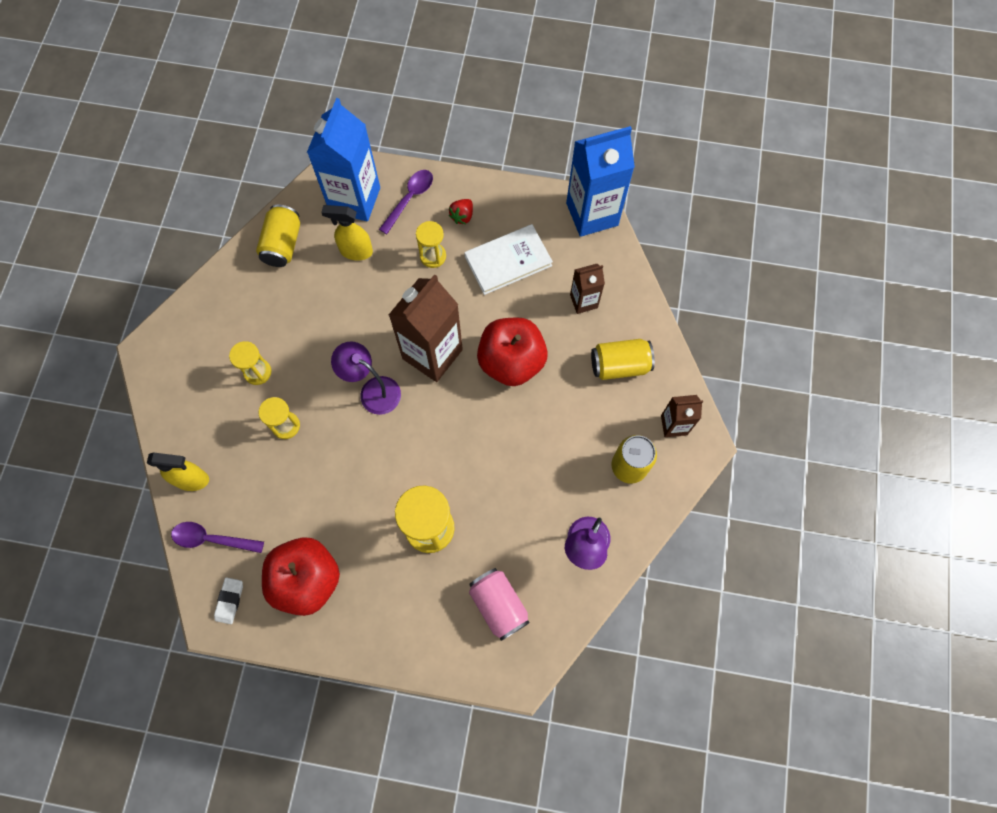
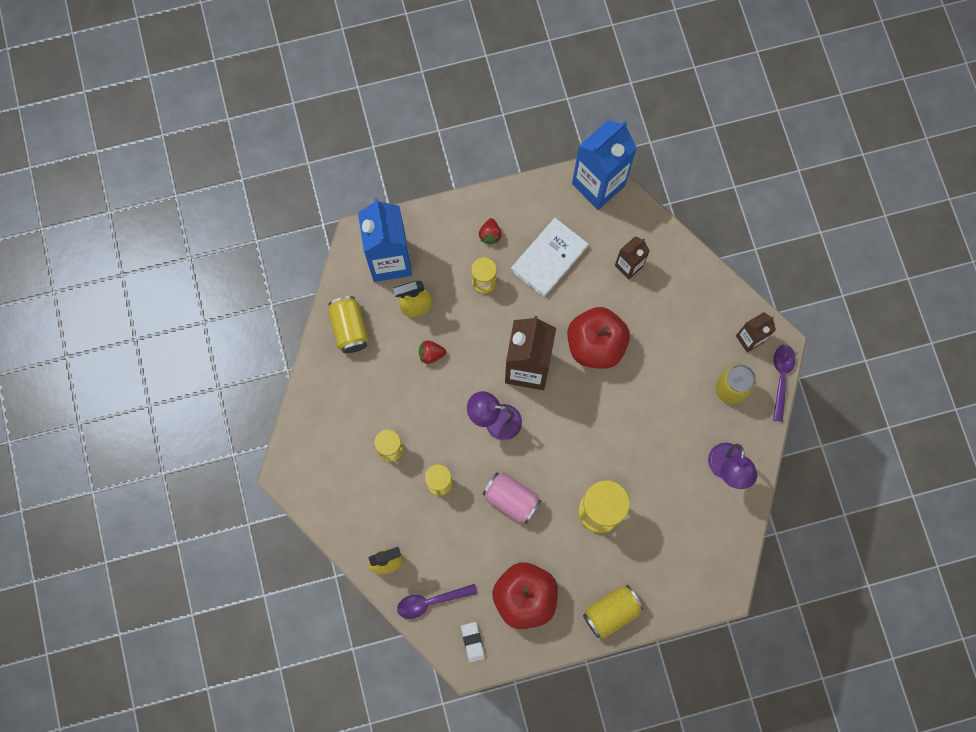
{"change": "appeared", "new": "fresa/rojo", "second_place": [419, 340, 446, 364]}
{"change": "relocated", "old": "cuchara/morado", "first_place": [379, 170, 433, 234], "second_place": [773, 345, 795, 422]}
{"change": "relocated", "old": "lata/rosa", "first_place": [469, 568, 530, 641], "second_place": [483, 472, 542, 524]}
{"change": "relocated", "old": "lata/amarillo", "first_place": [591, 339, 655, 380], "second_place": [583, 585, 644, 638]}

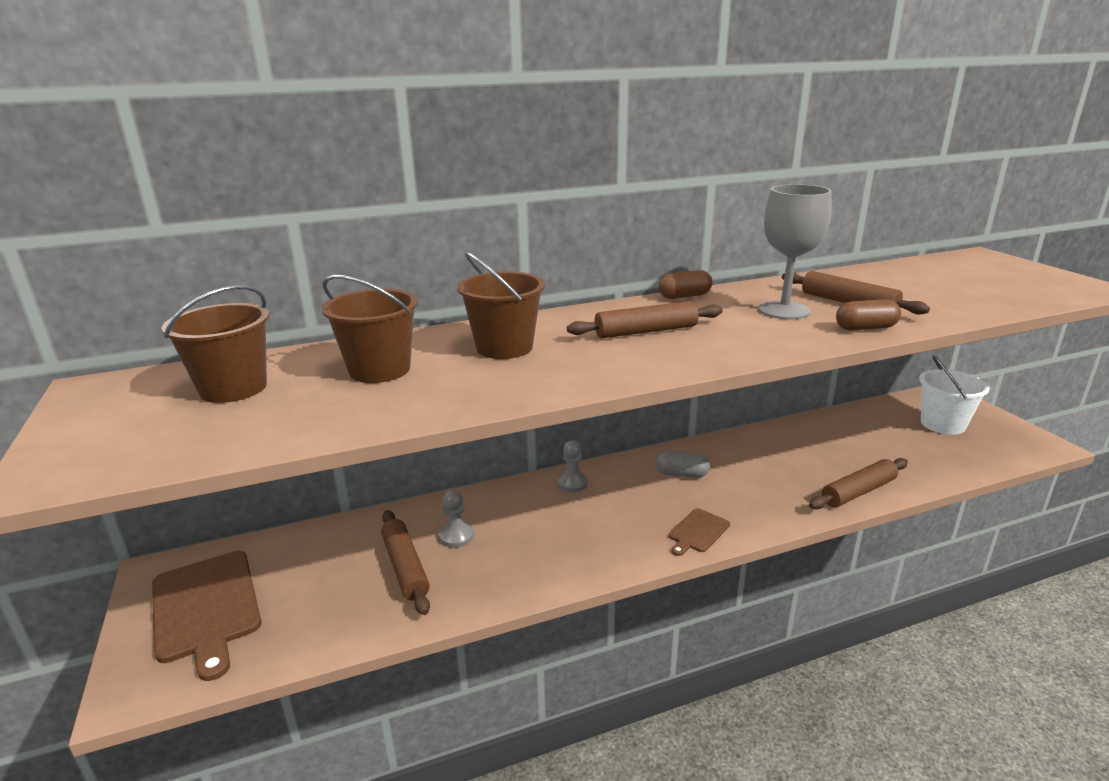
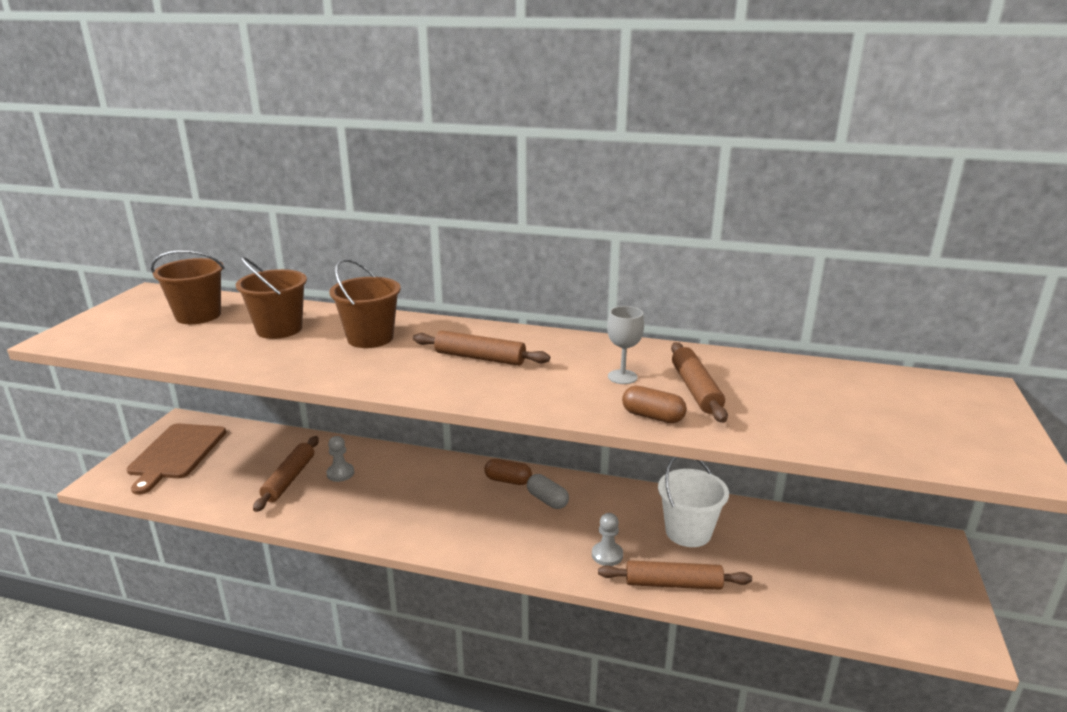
{"change": "missing", "old": "tabla de cortar/marrón", "first_place": [669, 508, 730, 556]}
{"change": "relocated", "old": "peón/gris", "first_place": [558, 440, 588, 492], "second_place": [592, 513, 623, 566]}
{"change": "relocated", "old": "cápsula/marrón", "first_place": [659, 270, 712, 299], "second_place": [484, 459, 532, 485]}
{"change": "relocated", "old": "balde/blanco", "first_place": [919, 355, 990, 435], "second_place": [658, 457, 729, 547]}
{"change": "size", "old": "copa/gris", "first_place": [759, 184, 832, 319], "second_place": [607, 306, 644, 384], "factor": 0.6}

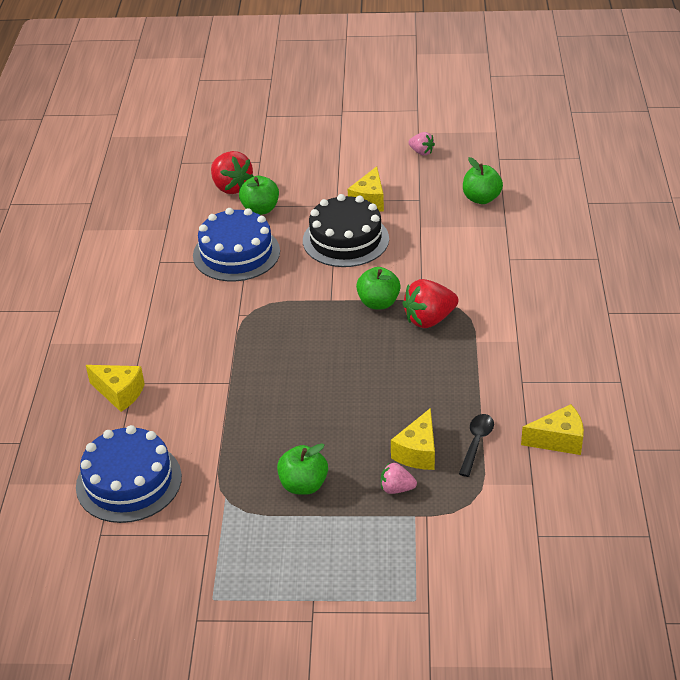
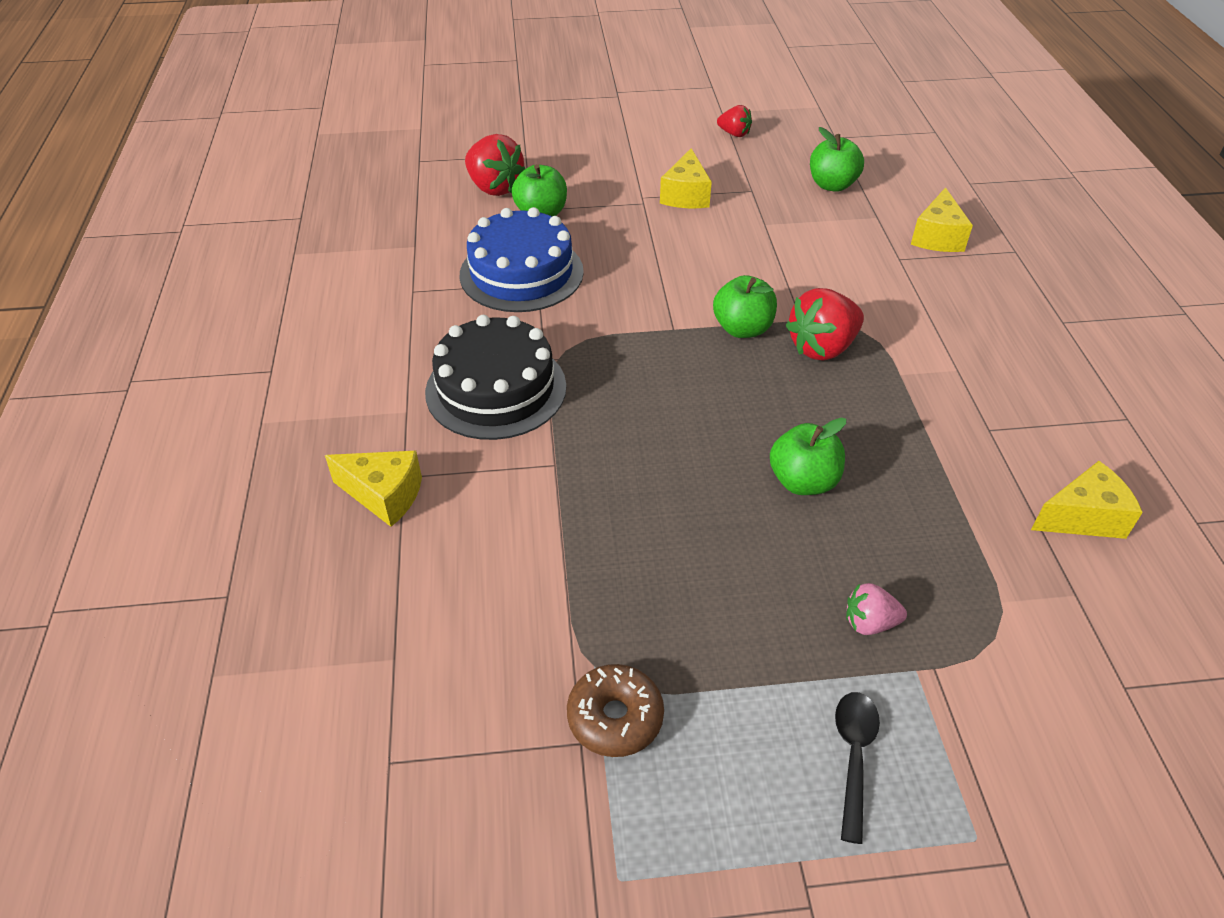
{"change": "missing", "old": "tarta/azul", "first_place": [76, 425, 182, 523]}
{"change": "appeared", "new": "rosquilla/marrón", "second_place": [567, 664, 664, 757]}
{"change": "relocated", "old": "manzana/verde", "first_place": [277, 443, 328, 495], "second_place": [770, 418, 846, 495]}
{"change": "relocated", "old": "tarta/negro", "first_place": [303, 194, 389, 267], "second_place": [425, 315, 566, 440]}
{"change": "relocated", "old": "queso/amarillo", "first_place": [391, 408, 435, 470], "second_place": [911, 187, 973, 252]}
{"change": "relocated", "old": "cuchara/negro", "first_place": [459, 414, 494, 477], "second_place": [835, 692, 880, 844]}
{"change": "colour", "old": "fresa/rosa", "new": "fresa/rojo", "first_place": [408, 132, 435, 155], "second_place": [717, 105, 752, 137]}

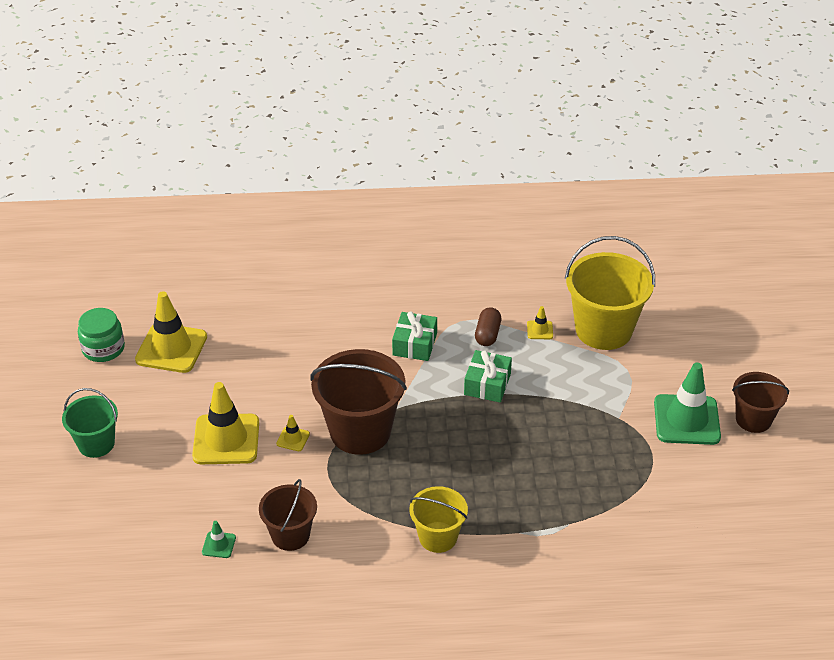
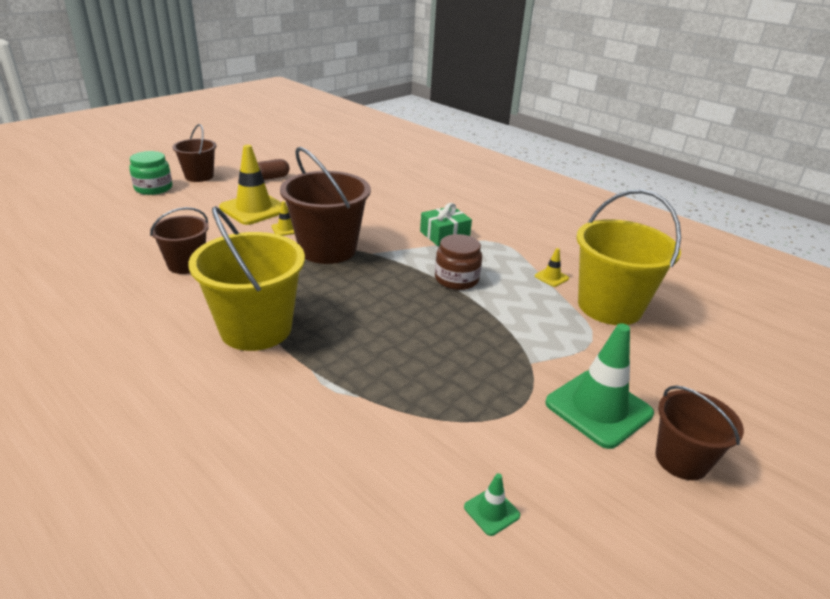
{"change": "missing", "old": "cono de tráfico/amarillo", "first_place": [135, 291, 207, 373]}
{"change": "relocated", "old": "tarro/verde", "first_place": [78, 308, 125, 362], "second_place": [129, 151, 172, 195]}
{"change": "relocated", "old": "cono de tráfico/verde", "first_place": [202, 521, 236, 558], "second_place": [464, 473, 520, 536]}
{"change": "relocated", "old": "cápsula/marrón", "first_place": [475, 307, 501, 346], "second_place": [257, 159, 290, 180]}
{"change": "exchanged", "old": "regalo/verde", "new": "tarro/marrón", "first_place": [464, 350, 512, 403], "second_place": [435, 234, 482, 290]}
{"change": "colour", "old": "balde/verde", "new": "balde/marrón", "first_place": [62, 388, 118, 458], "second_place": [172, 124, 216, 182]}
{"change": "size", "old": "balde/amarillo", "first_place": [409, 486, 468, 553], "second_place": [188, 206, 305, 351], "factor": 1.7}

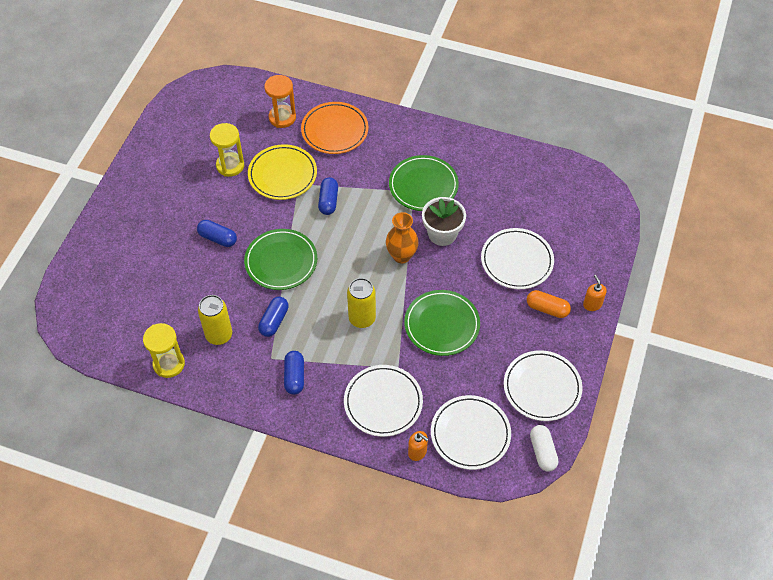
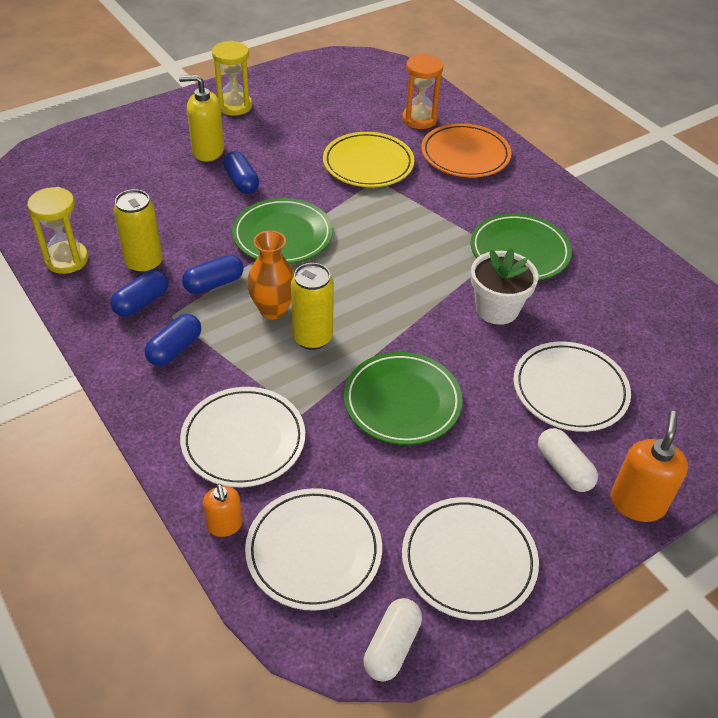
{"change": "appeared", "new": "dispensador de jabón/amarillo", "second_place": [179, 75, 224, 161]}
{"change": "relocated", "old": "reloj de arena/amarillo", "first_place": [210, 123, 244, 177], "second_place": [212, 40, 252, 116]}
{"change": "relocated", "old": "cápsula/azul", "first_place": [318, 177, 338, 215], "second_place": [110, 270, 168, 317]}
{"change": "relocated", "old": "florero/naranja", "first_place": [386, 212, 419, 264], "second_place": [247, 230, 294, 319]}
{"change": "colour", "old": "cápsula/naranja", "new": "cápsula/blanco", "first_place": [527, 290, 571, 318], "second_place": [538, 428, 598, 492]}
{"change": "size", "old": "dispensador de jabón/naranja", "first_place": [583, 275, 607, 311], "second_place": [611, 411, 688, 522], "factor": 1.64}

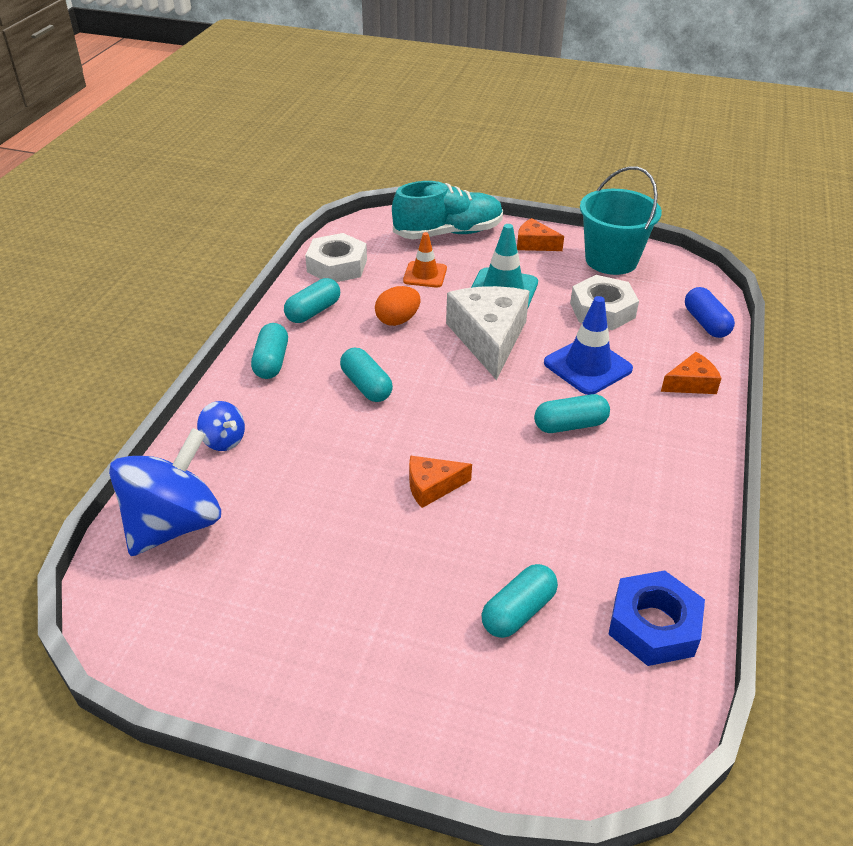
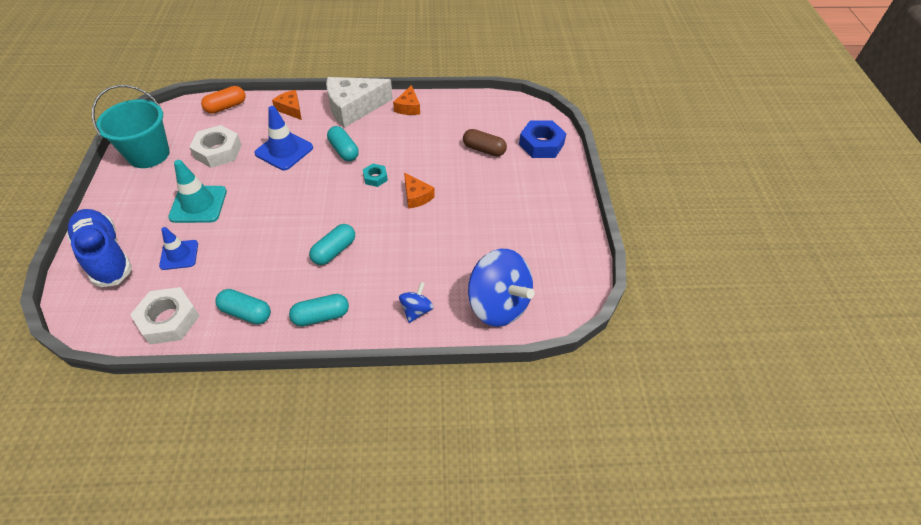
{"change": "missing", "old": "huevo/naranja", "first_place": [375, 286, 421, 326]}
{"change": "appeared", "new": "tuerca/turquesa", "second_place": [363, 164, 388, 187]}
{"change": "relocated", "old": "queso/blanco", "first_place": [446, 286, 529, 380], "second_place": [326, 77, 393, 128]}
{"change": "relocated", "old": "queso/naranja", "first_place": [517, 218, 564, 251], "second_place": [393, 85, 420, 115]}
{"change": "relocated", "old": "tuerca/azul", "first_place": [608, 570, 705, 666], "second_place": [519, 120, 567, 158]}
{"change": "colour", "old": "zapato/turquesa", "new": "zapato/azul", "first_place": [392, 181, 503, 239], "second_place": [66, 209, 132, 287]}
{"change": "colour", "old": "cono de tráfico/naranja", "new": "cono de tráfico/azul", "first_place": [403, 232, 447, 288], "second_place": [159, 227, 198, 270]}
{"change": "colour", "old": "cápsula/turquesa", "new": "cápsula/marrón", "first_place": [481, 564, 558, 638], "second_place": [463, 129, 507, 157]}
{"change": "colour", "old": "cápsula/azul", "new": "cápsula/naranja", "first_place": [685, 287, 735, 338], "second_place": [201, 86, 245, 114]}
{"change": "spun", "old": "peonza/azul", "first_place": [109, 428, 221, 556], "second_place": [468, 249, 535, 327], "degrees": -150}

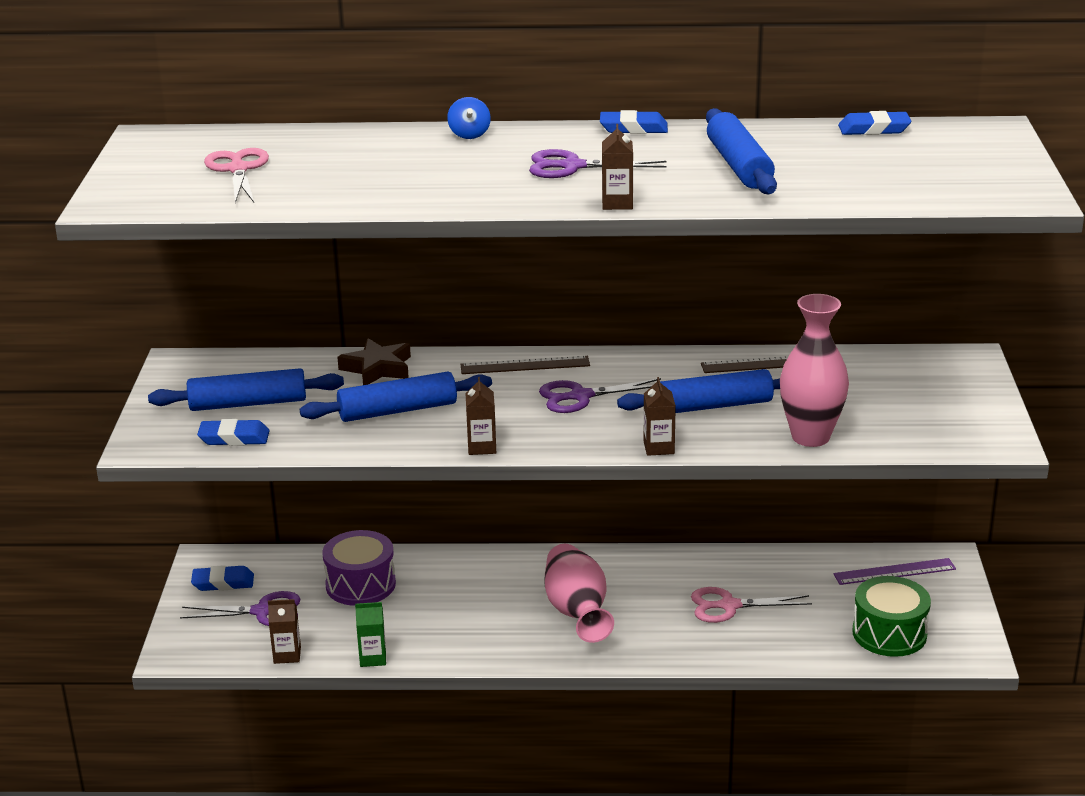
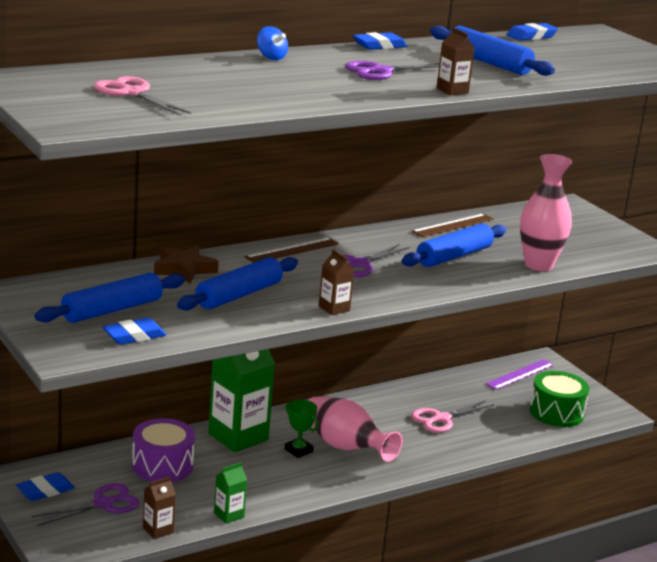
{"change": "missing", "old": "cartón de leche/marrón", "first_place": [643, 377, 676, 456]}
{"change": "appeared", "new": "cartón de leche/verde", "second_place": [208, 349, 275, 453]}
{"change": "appeared", "new": "trofeo/verde", "second_place": [285, 400, 318, 458]}

